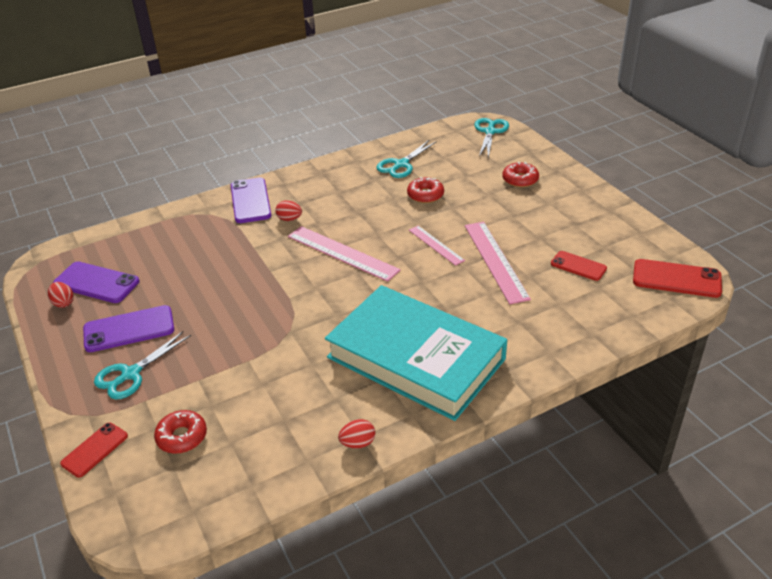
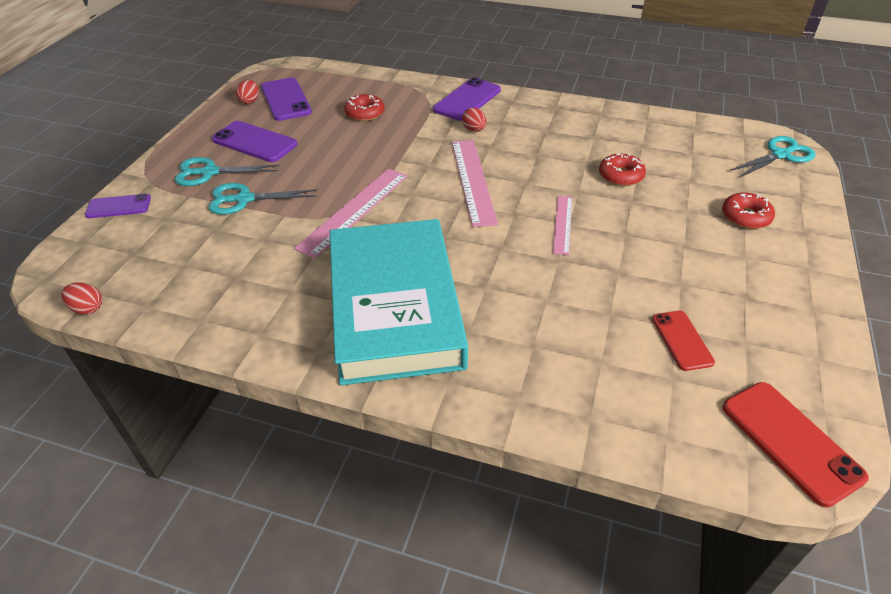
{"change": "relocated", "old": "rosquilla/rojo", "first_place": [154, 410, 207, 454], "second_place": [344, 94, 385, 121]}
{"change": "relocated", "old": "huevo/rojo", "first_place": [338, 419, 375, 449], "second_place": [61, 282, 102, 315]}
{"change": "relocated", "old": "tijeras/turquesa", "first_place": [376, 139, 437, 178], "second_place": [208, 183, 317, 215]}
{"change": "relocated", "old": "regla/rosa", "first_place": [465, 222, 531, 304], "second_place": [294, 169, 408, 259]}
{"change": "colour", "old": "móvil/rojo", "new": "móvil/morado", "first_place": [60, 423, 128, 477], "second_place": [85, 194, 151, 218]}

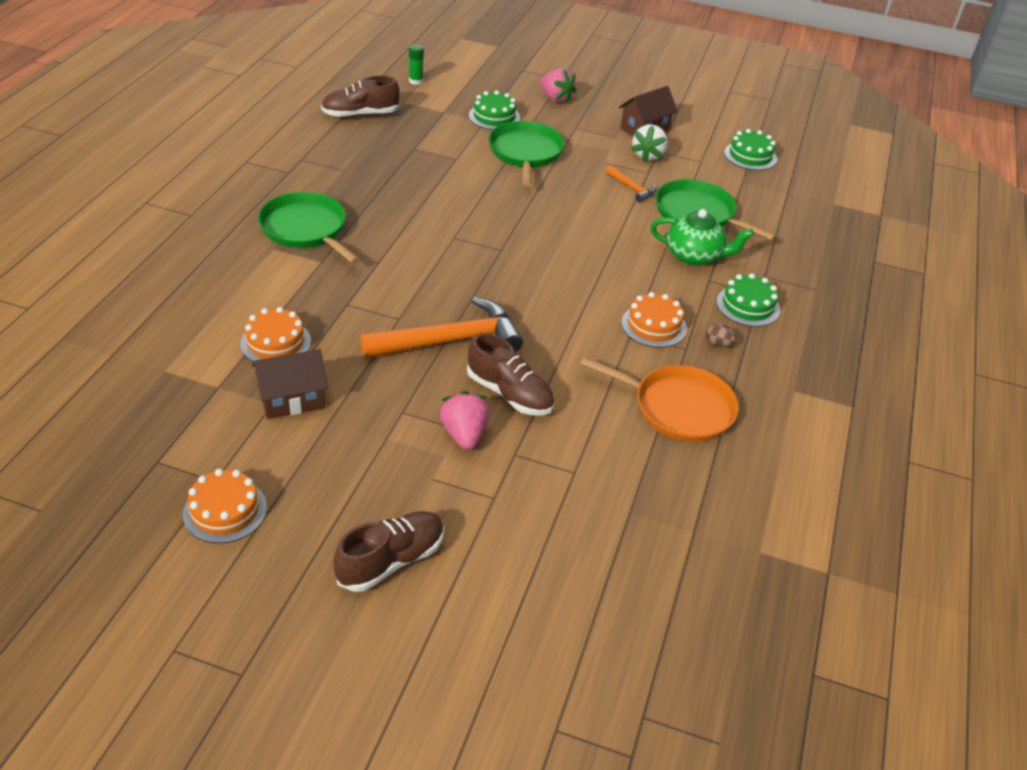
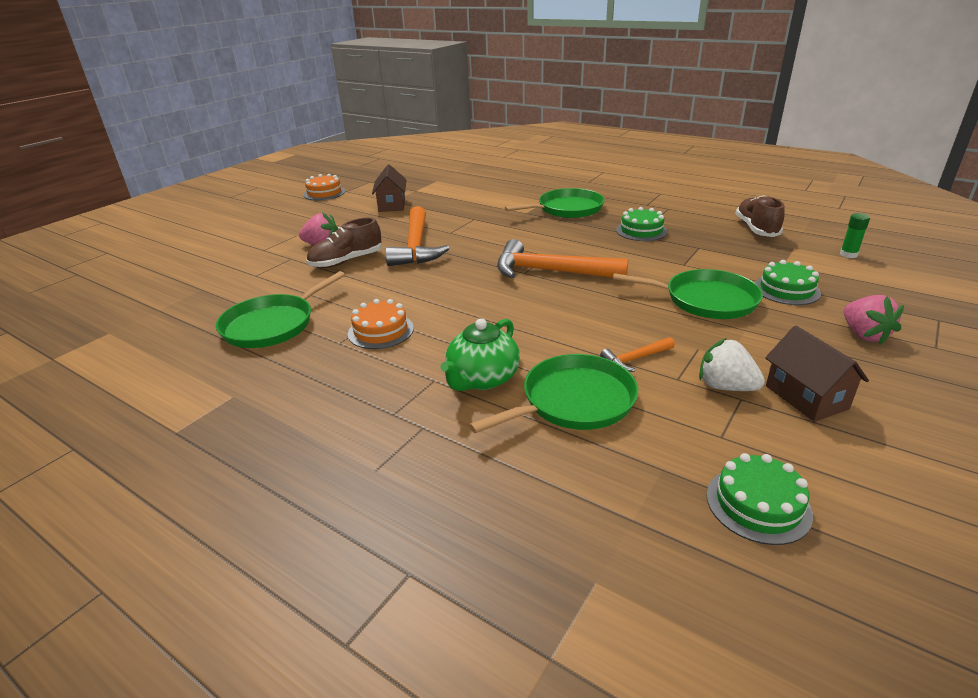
{"change": "missing", "old": "tarta/naranja", "first_place": [240, 307, 311, 362]}
{"change": "missing", "old": "zapato/marrón", "first_place": [333, 511, 444, 592]}
{"change": "missing", "old": "huevo/marrón", "first_place": [706, 323, 736, 348]}
{"change": "appeared", "new": "martillo/naranja", "second_place": [497, 239, 628, 278]}
{"change": "relocated", "old": "tarta/verde", "first_place": [717, 273, 780, 327], "second_place": [616, 207, 668, 241]}
{"change": "colour", "old": "sartén/naranja", "new": "sartén/verde", "first_place": [581, 357, 739, 442], "second_place": [216, 271, 345, 348]}
{"change": "spun", "old": "fresa/rosa", "first_place": [540, 68, 577, 104], "second_place": [843, 295, 904, 345], "degrees": -75}

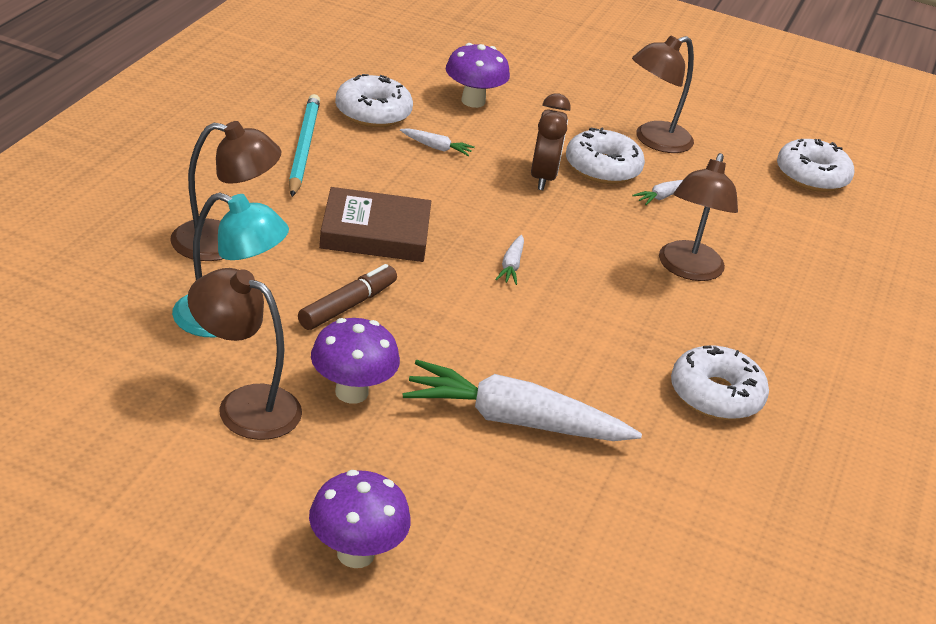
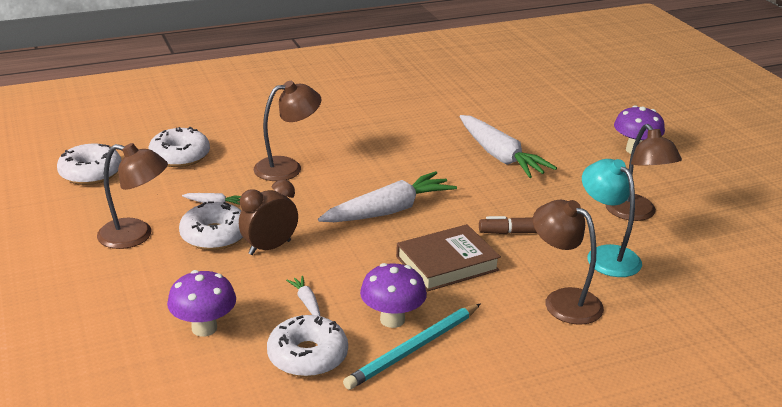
{"change": "relocated", "old": "seta/morado", "first_place": [311, 318, 400, 404], "second_place": [360, 263, 427, 328]}
{"change": "relocated", "old": "rosquilla/blanco", "first_place": [671, 345, 769, 420], "second_place": [148, 127, 210, 167]}
{"change": "spun", "old": "libro/marrón", "first_place": [319, 187, 431, 262], "second_place": [396, 224, 501, 292], "degrees": -75}
{"change": "size", "old": "zanahoria/blanco", "first_place": [495, 235, 524, 285], "second_place": [318, 171, 457, 222], "factor": 2.37}

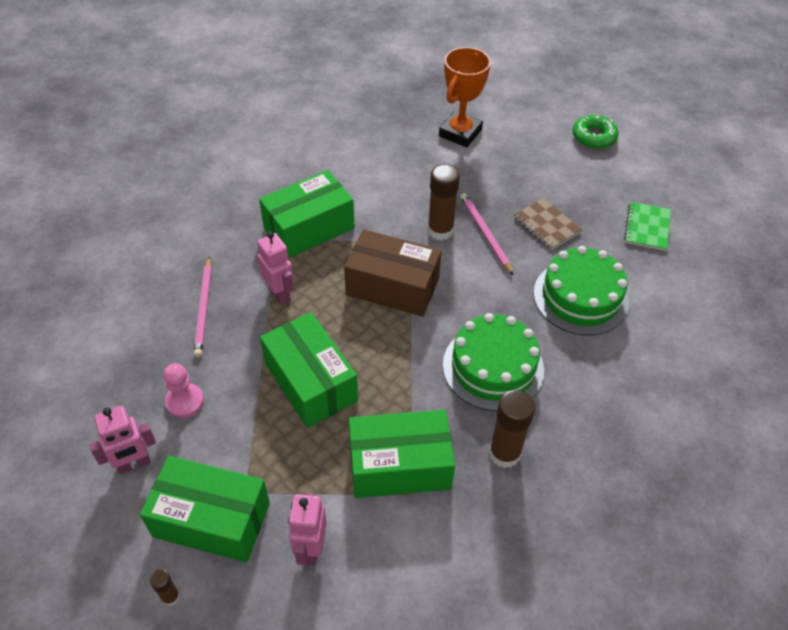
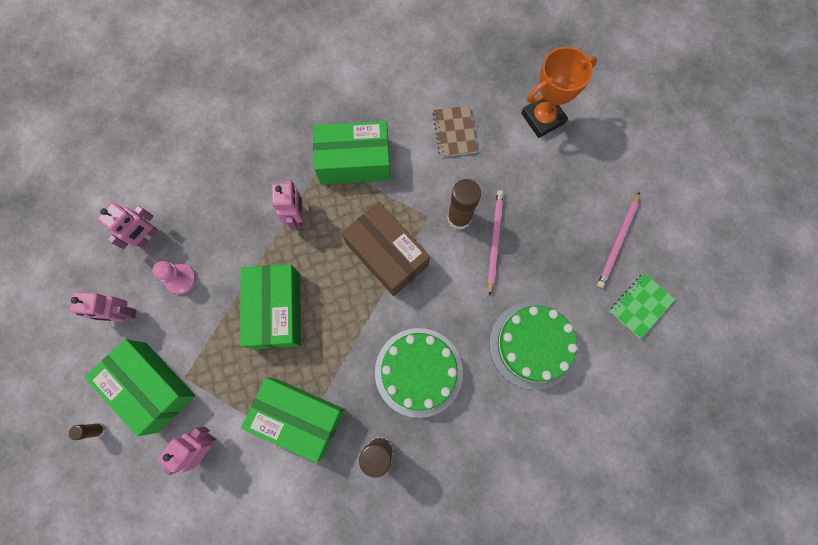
{"change": "missing", "old": "rosquilla/verde", "first_place": [573, 115, 619, 149]}
{"change": "appeared", "new": "robot/rosa", "second_place": [97, 202, 158, 249]}
{"change": "relocated", "old": "lápiz/rosa", "first_place": [194, 257, 212, 357], "second_place": [597, 192, 640, 288]}
{"change": "relocated", "old": "cuaderno/marrón", "first_place": [514, 198, 582, 250], "second_place": [432, 106, 477, 157]}

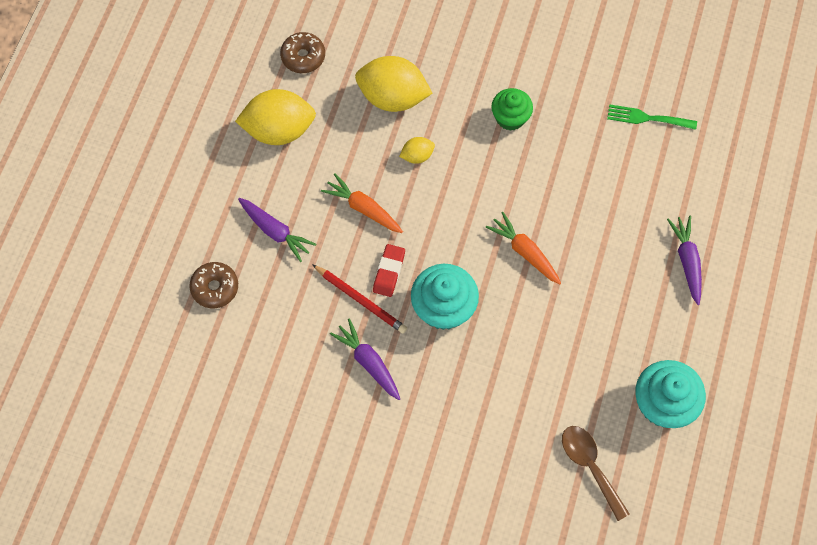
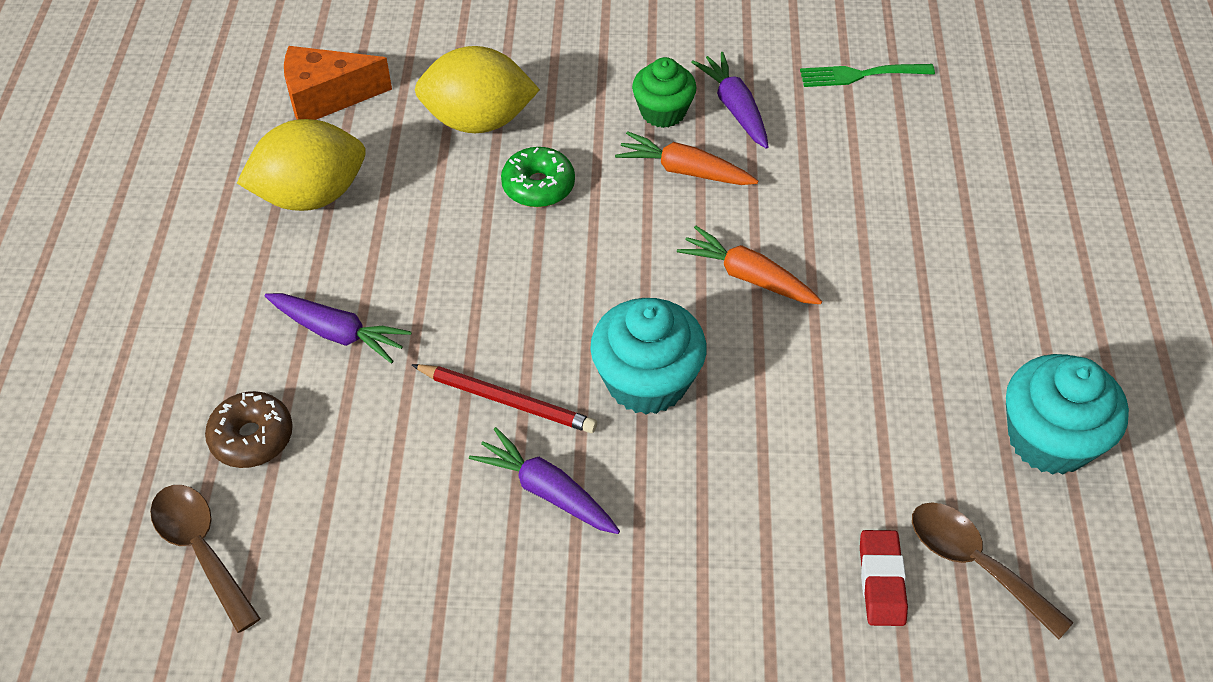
{"change": "appeared", "new": "cuchara/marrón", "second_place": [150, 485, 261, 633]}
{"change": "relocated", "old": "zanahoria/naranja", "first_place": [321, 173, 403, 233], "second_place": [615, 131, 758, 185]}
{"change": "relocated", "old": "goma de borrar/rojo", "first_place": [373, 244, 405, 297], "second_place": [860, 530, 908, 626]}
{"change": "relocated", "old": "zanahoria/morado", "first_place": [667, 216, 702, 305], "second_place": [691, 52, 768, 149]}
{"change": "exchanged", "old": "rosquilla/marrón", "new": "queso/naranja", "first_place": [280, 32, 325, 73], "second_place": [284, 46, 392, 120]}
{"change": "exchanged", "old": "limón/amarillo", "new": "rosquilla/verde", "first_place": [399, 137, 435, 164], "second_place": [501, 147, 575, 207]}

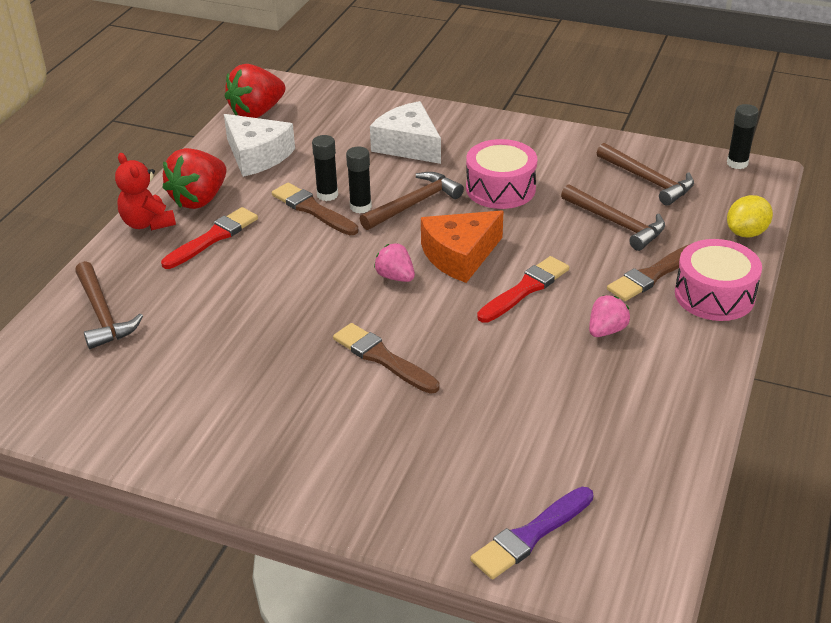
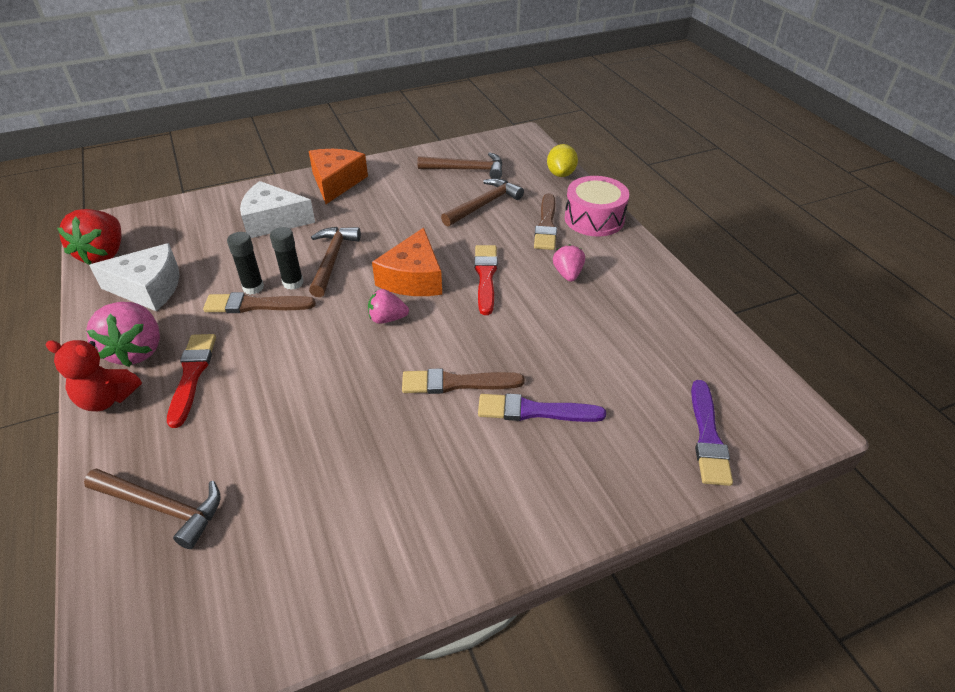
{"change": "missing", "old": "tambor/rosa", "first_place": [466, 139, 537, 209]}
{"change": "missing", "old": "barra de pegamento/negro", "first_place": [727, 104, 759, 169]}
{"change": "appeared", "new": "queso/naranja", "second_place": [309, 149, 368, 204]}
{"change": "appeared", "new": "pincel/morado", "second_place": [478, 393, 606, 422]}
{"change": "colour", "old": "fresa/rojo", "new": "fresa/rosa", "first_place": [162, 148, 227, 209], "second_place": [86, 302, 160, 367]}
{"change": "spun", "old": "martillo/marrón", "first_place": [561, 184, 665, 251], "second_place": [441, 178, 524, 227], "degrees": -45}

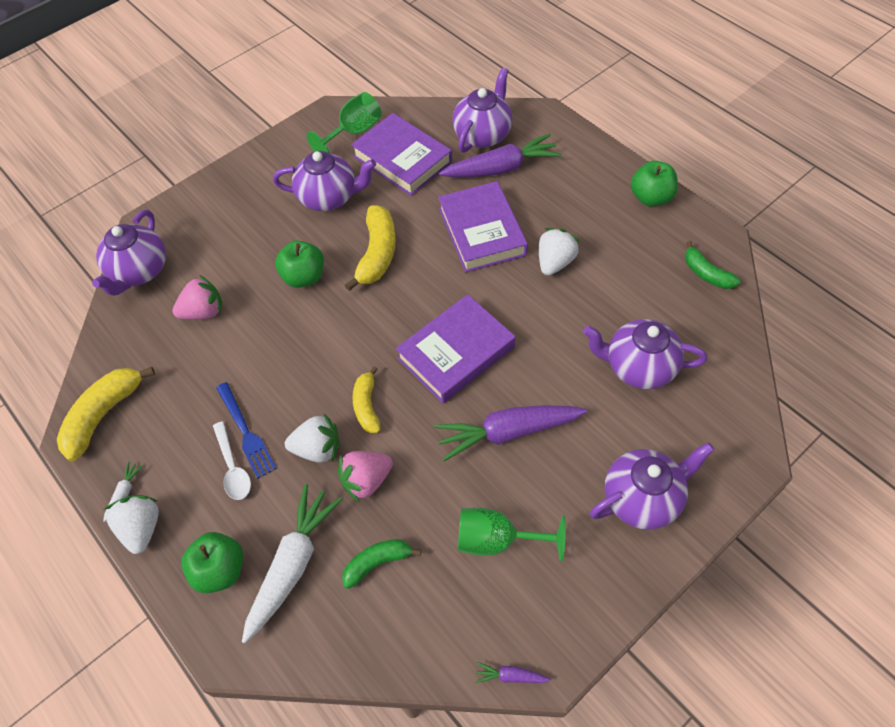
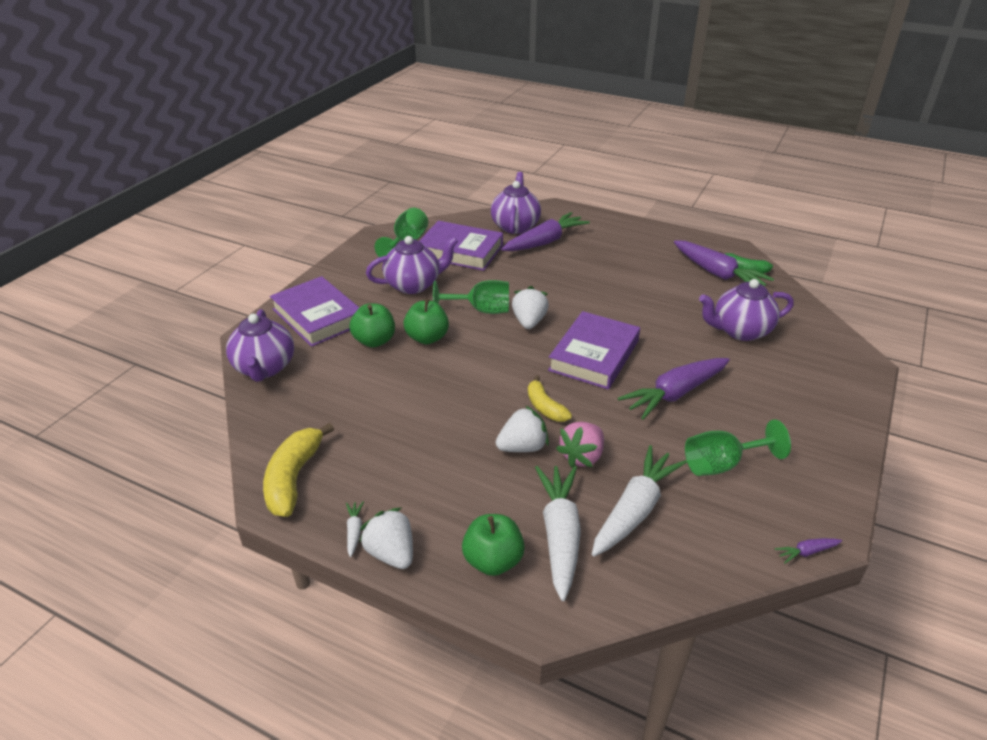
{"change": "missing", "old": "fresa/rosa", "first_place": [172, 275, 222, 319]}
{"change": "missing", "old": "cuchara/blanco", "first_place": [213, 421, 251, 500]}
{"change": "missing", "old": "tenedor/azul", "first_place": [216, 382, 277, 478]}
{"change": "missing", "old": "tetera/morado", "first_place": [590, 442, 715, 530]}
{"change": "appeared", "new": "zanahoria/morado", "second_place": [674, 240, 774, 286]}
{"change": "relocated", "old": "libro/morado", "first_place": [438, 181, 528, 272], "second_place": [270, 276, 359, 347]}
{"change": "relocated", "old": "fresa/blanco", "first_place": [539, 228, 579, 276], "second_place": [512, 286, 549, 329]}
{"change": "relocated", "old": "manzana/verde", "first_place": [631, 161, 678, 206], "second_place": [349, 303, 395, 348]}
{"change": "exchanged", "old": "plátano/verde", "new": "zanahoria/blanco", "first_place": [342, 539, 422, 589], "second_place": [592, 445, 687, 557]}
{"change": "exchanged", "old": "plátano/amarillo", "new": "copa/verde", "first_place": [345, 205, 396, 291], "second_place": [433, 280, 509, 314]}

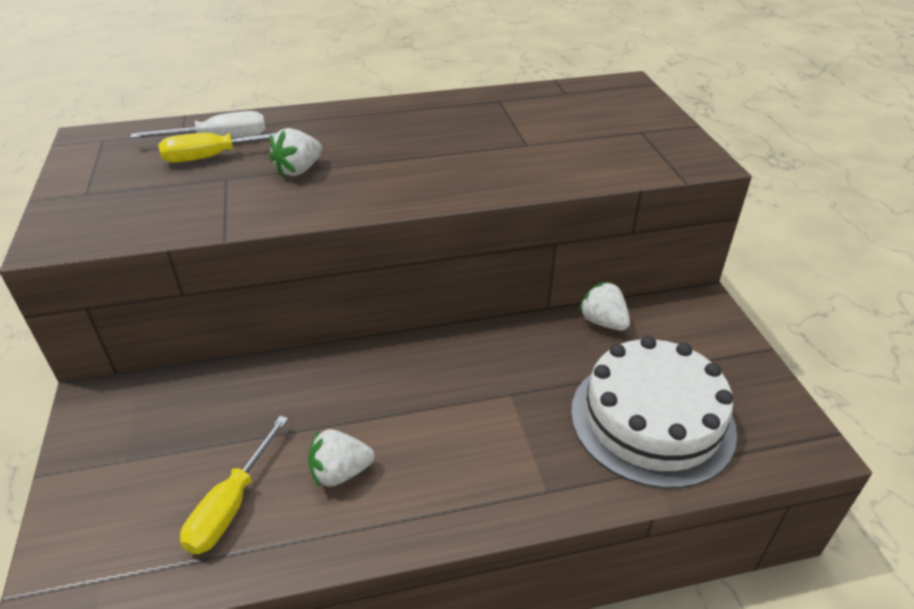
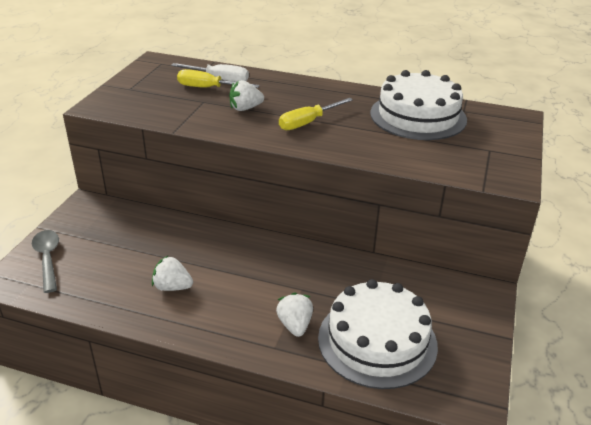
{"change": "appeared", "new": "cuchara/gris", "second_place": [32, 230, 59, 293]}
{"change": "appeared", "new": "tarta/blanco", "second_place": [370, 70, 467, 140]}
{"change": "relocated", "old": "destornillador/amarillo", "first_place": [180, 416, 288, 554], "second_place": [279, 98, 353, 130]}
{"change": "relocated", "old": "fresa/blanco", "first_place": [578, 281, 630, 331], "second_place": [276, 292, 313, 337]}

